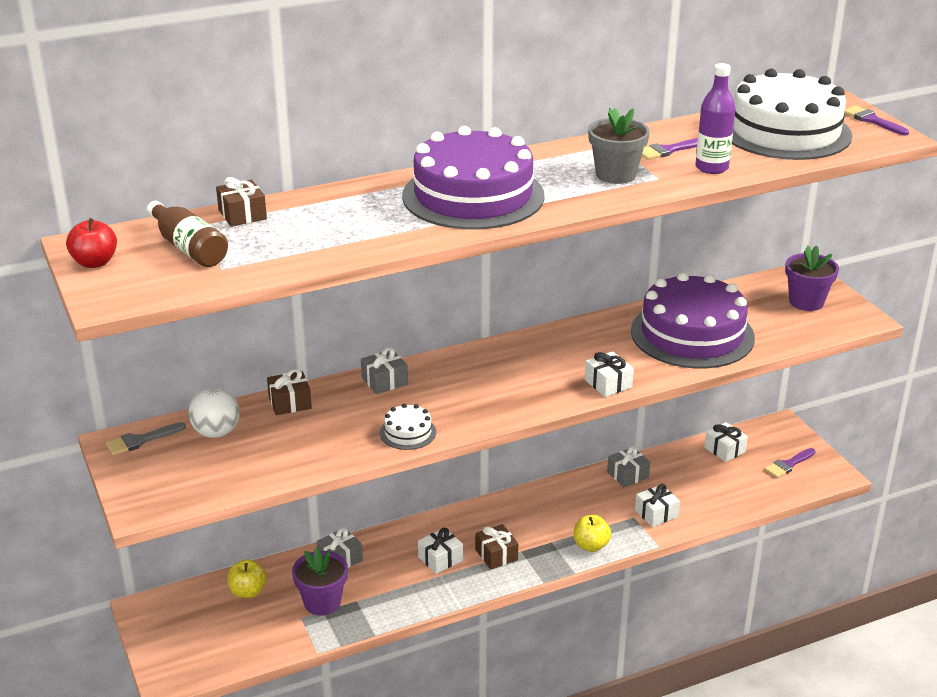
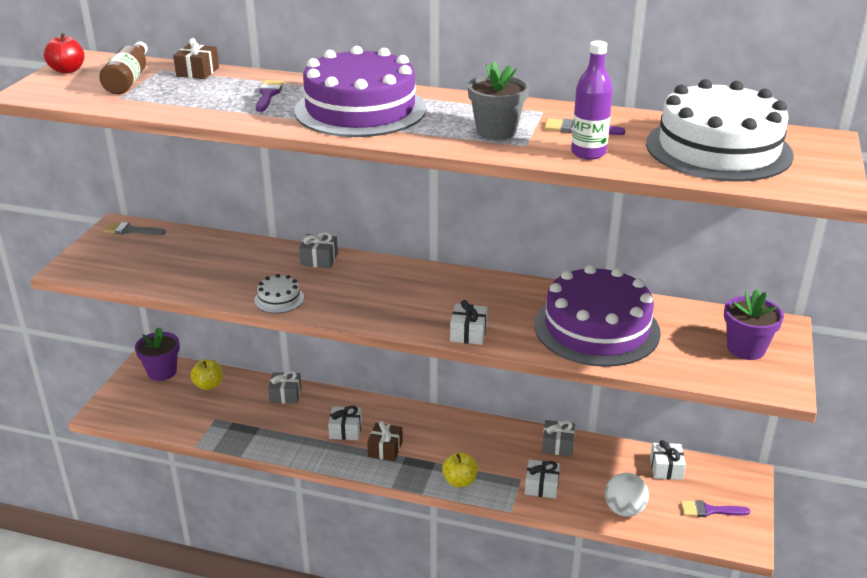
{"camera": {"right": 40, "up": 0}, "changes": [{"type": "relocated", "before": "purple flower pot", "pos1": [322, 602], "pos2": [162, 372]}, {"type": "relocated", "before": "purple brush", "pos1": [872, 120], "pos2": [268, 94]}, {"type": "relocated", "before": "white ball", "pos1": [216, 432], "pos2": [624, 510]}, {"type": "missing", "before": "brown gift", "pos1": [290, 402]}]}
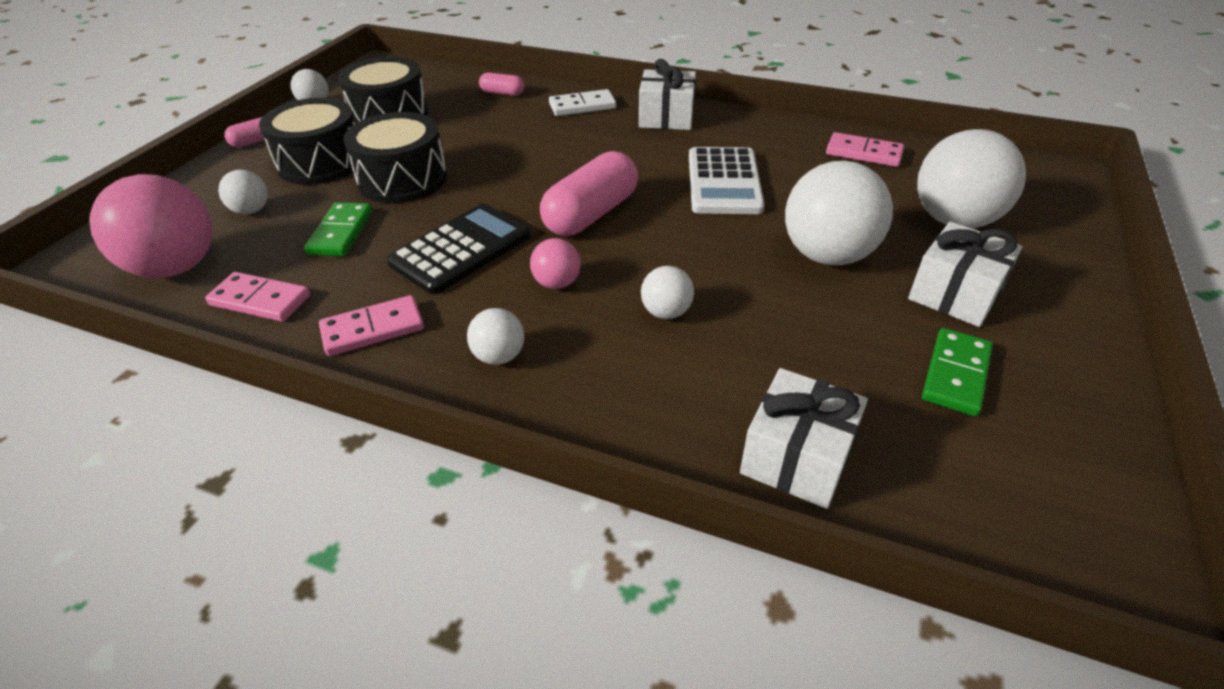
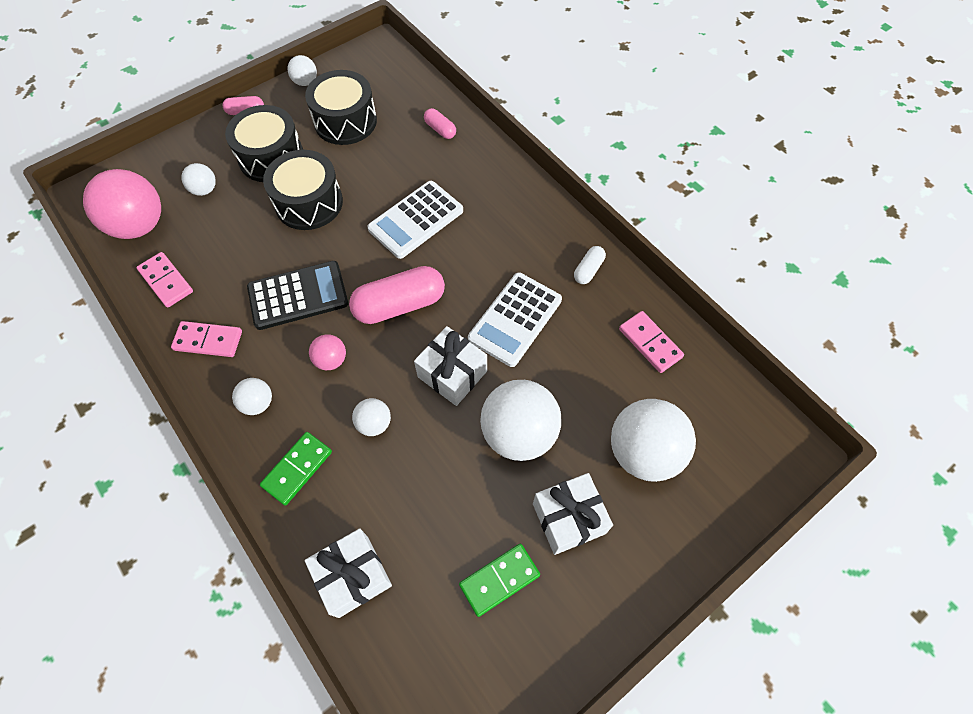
{"camera": {"right": 30, "up": 20}, "changes": [{"type": "relocated", "before": "green domino", "pos1": [341, 232], "pos2": [297, 469]}, {"type": "appeared", "after": "white calculator", "pos2": [416, 220]}, {"type": "relocated", "before": "white gift", "pos1": [666, 117], "pos2": [452, 374]}, {"type": "appeared", "after": "white capsule", "pos2": [588, 270]}, {"type": "missing", "before": "white domino", "pos1": [582, 106]}]}
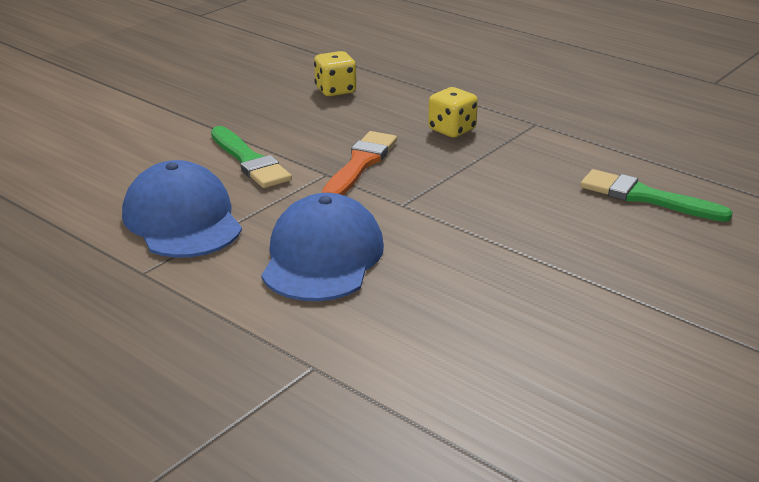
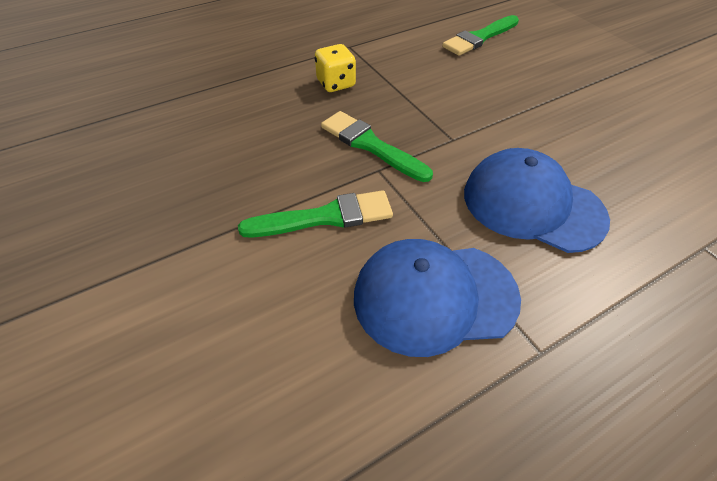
{"camera": {"right": -70, "up": 20}, "changes": [{"type": "colour", "before": "orange brush", "after": "green brush", "pos1": [360, 164], "pos2": [371, 145]}, {"type": "missing", "before": "yellow dice", "pos1": [335, 90]}]}
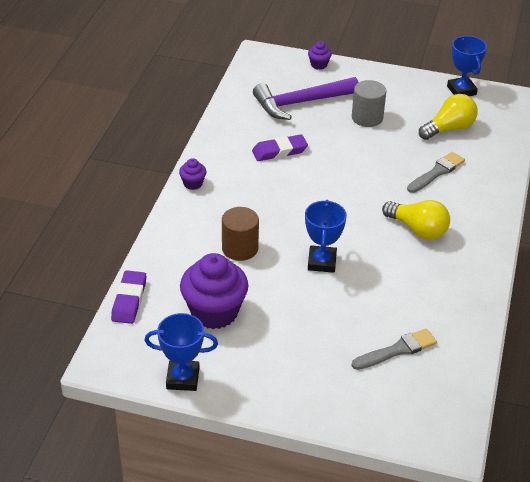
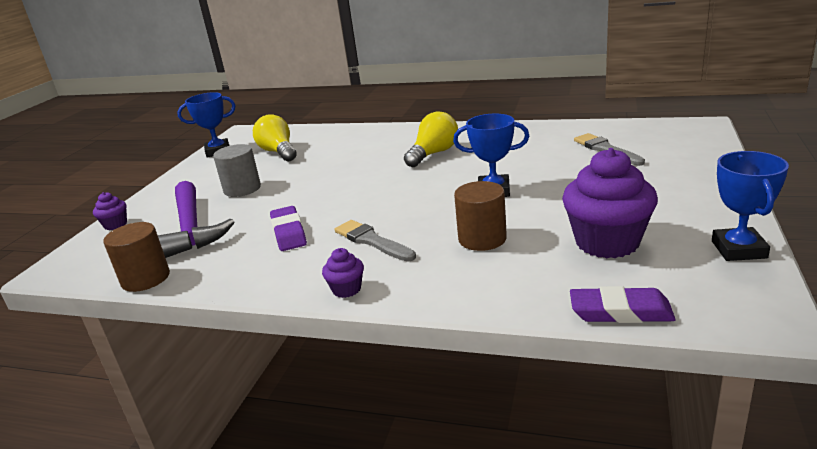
{"camera": {"right": -85, "up": -15}, "changes": [{"type": "appeared", "after": "brown cylinder", "pos2": [145, 278]}, {"type": "relocated", "before": "grey brush", "pos1": [437, 172], "pos2": [372, 241]}]}
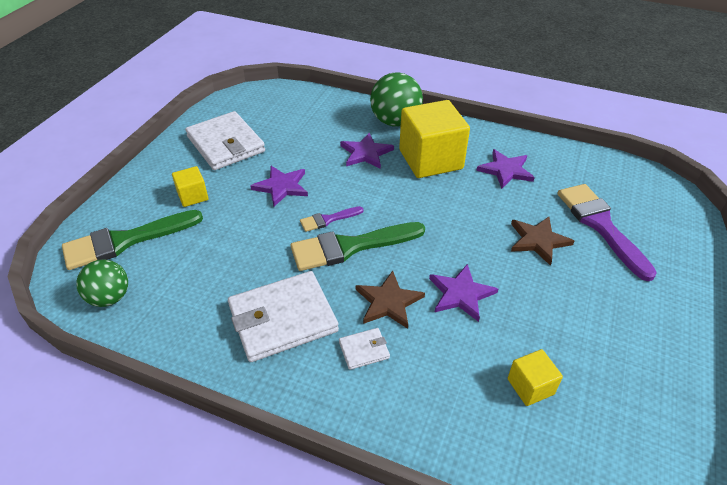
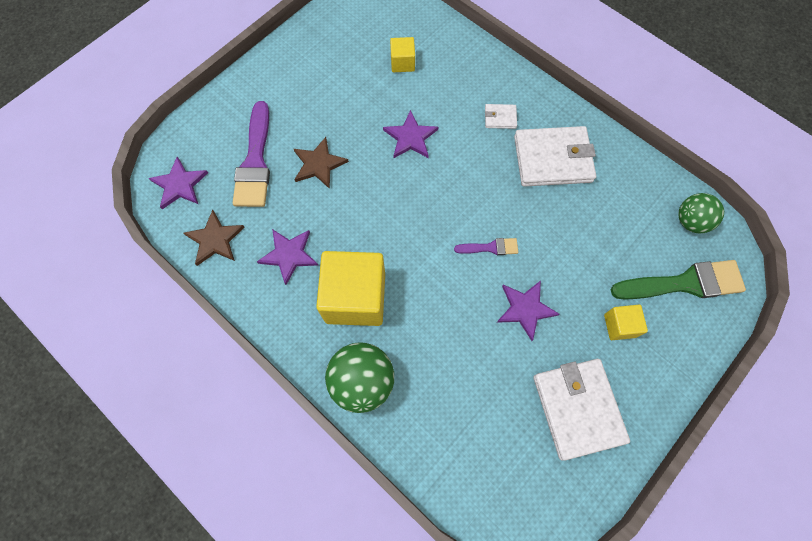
{"camera": {"right": -160, "up": 25}, "changes": [{"type": "relocated", "before": "purple star", "pos1": [366, 153], "pos2": [179, 185]}, {"type": "relocated", "before": "brown star", "pos1": [388, 302], "pos2": [215, 239]}, {"type": "missing", "before": "green brush", "pos1": [350, 247]}]}
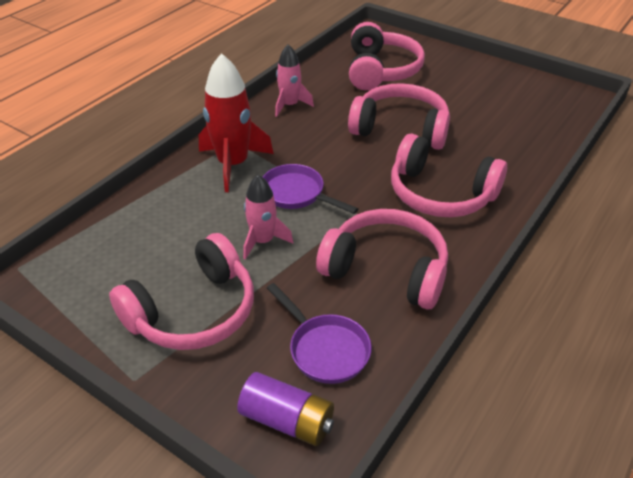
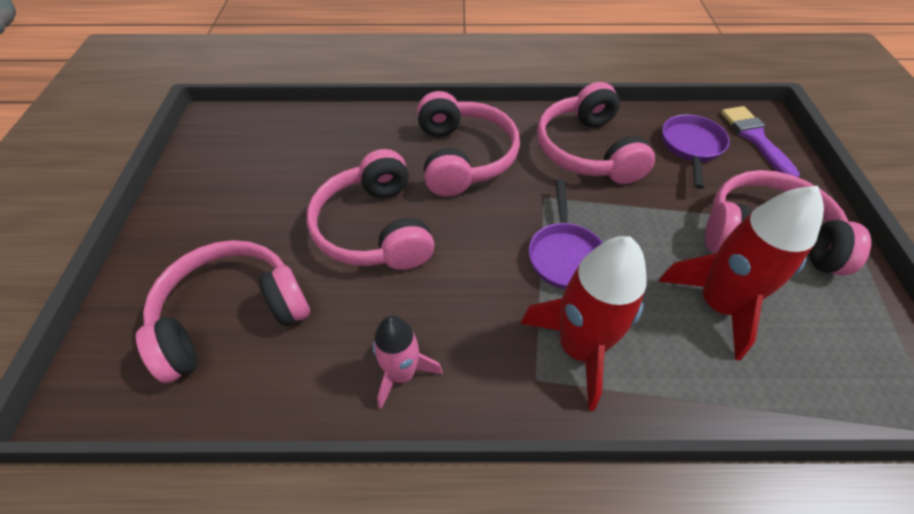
{"camera": {"right": -125, "up": 10}, "changes": [{"type": "appeared", "after": "red rocket", "pos2": [717, 304]}, {"type": "exchanged", "before": "purple battery", "after": "purple brush", "pos1": [287, 420], "pos2": [755, 138]}, {"type": "missing", "before": "pink rocket", "pos1": [263, 241]}]}
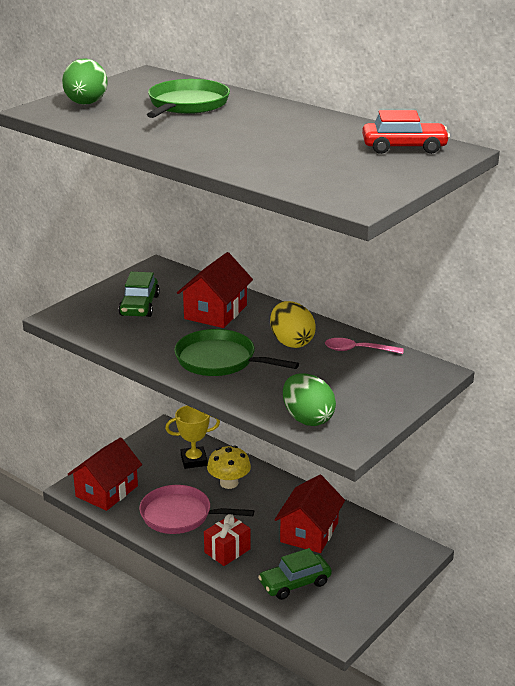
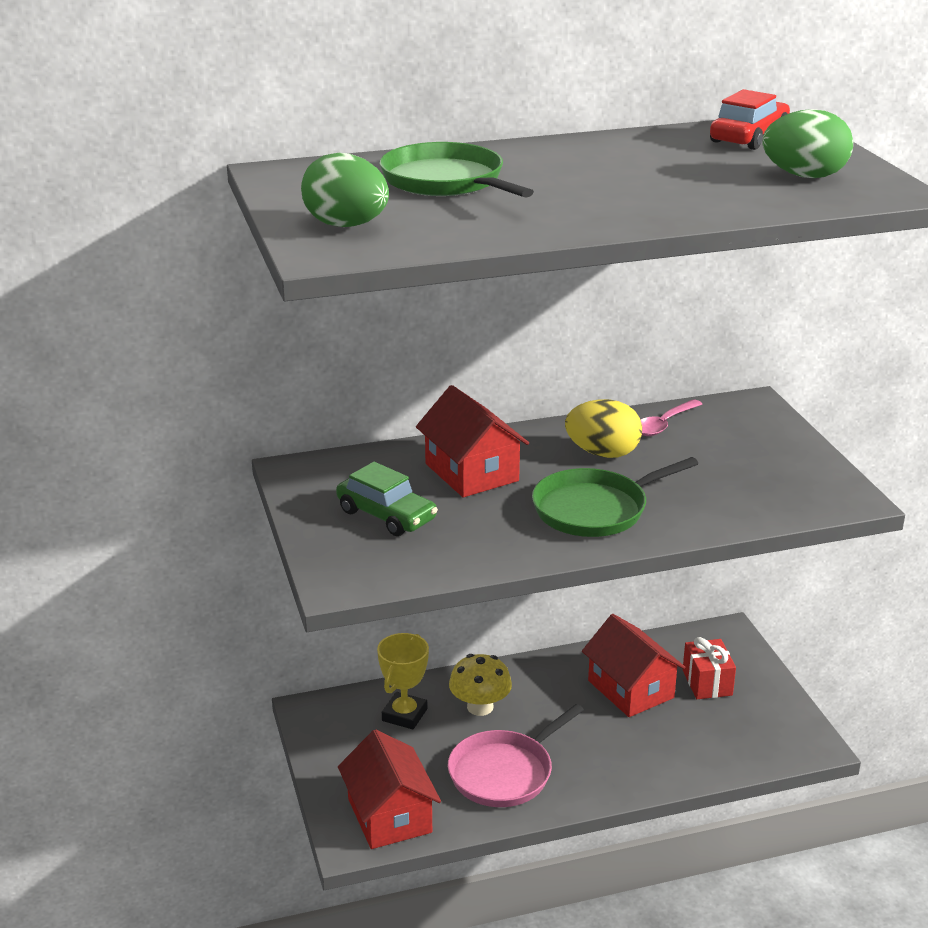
{"camera": {"right": -55, "up": 0}, "changes": [{"type": "relocated", "before": "red gift", "pos1": [227, 551], "pos2": [707, 683]}, {"type": "relocated", "before": "green egg", "pos1": [307, 419], "pos2": [804, 176]}, {"type": "missing", "before": "green car", "pos1": [295, 583]}]}
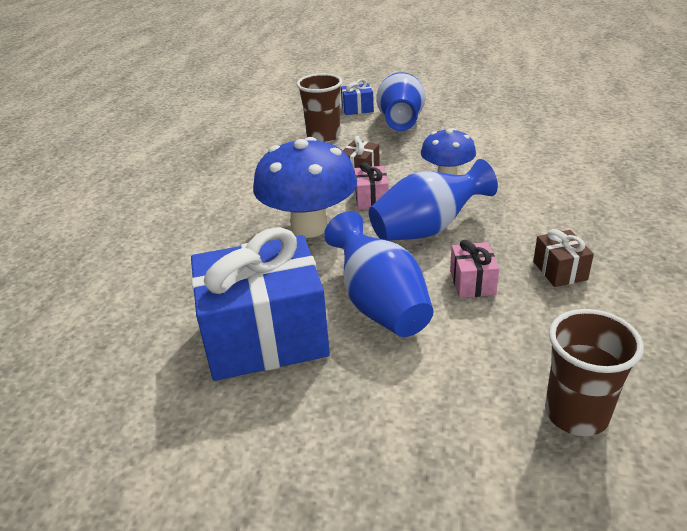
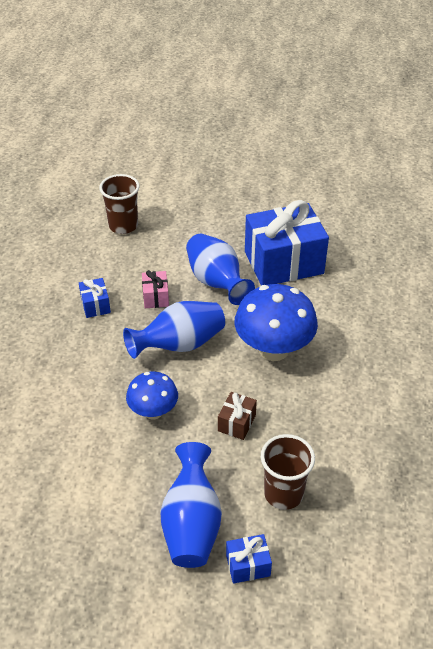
{"camera": {"right": 175, "up": 10}, "changes": [{"type": "colour", "before": "brown gift", "after": "blue gift", "pos1": [559, 271], "pos2": [95, 305]}, {"type": "missing", "before": "pink gift", "pos1": [371, 199]}]}
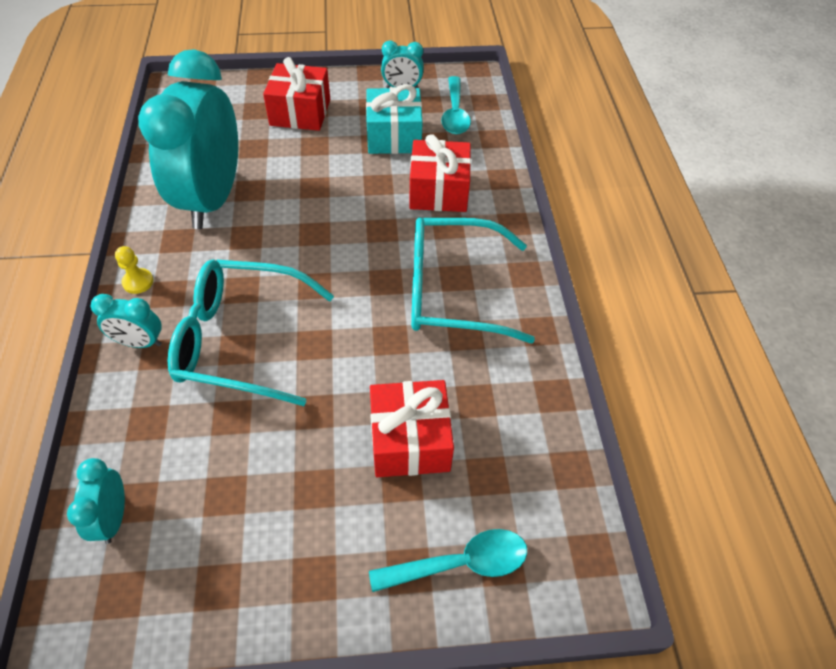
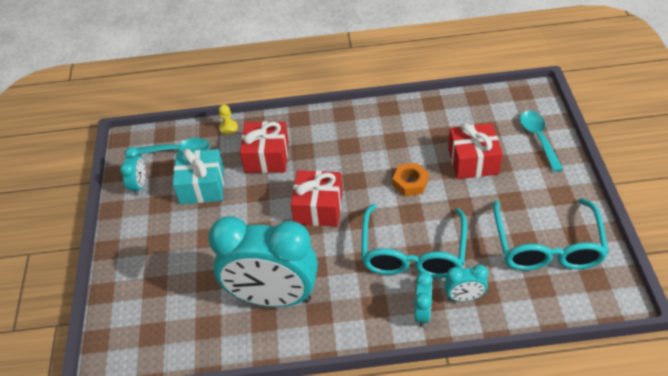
{"camera": {"right": -85, "up": -5}, "changes": [{"type": "relocated", "before": "yellow pawn", "pos1": [138, 282], "pos2": [228, 128]}, {"type": "relocated", "before": "red gift", "pos1": [300, 112], "pos2": [318, 208]}, {"type": "appeared", "after": "orange nut", "pos2": [410, 183]}, {"type": "relocated", "before": "turquoise clock", "pos1": [113, 518], "pos2": [464, 297]}, {"type": "relocated", "before": "turquoise glasses", "pos1": [452, 291], "pos2": [547, 246]}]}
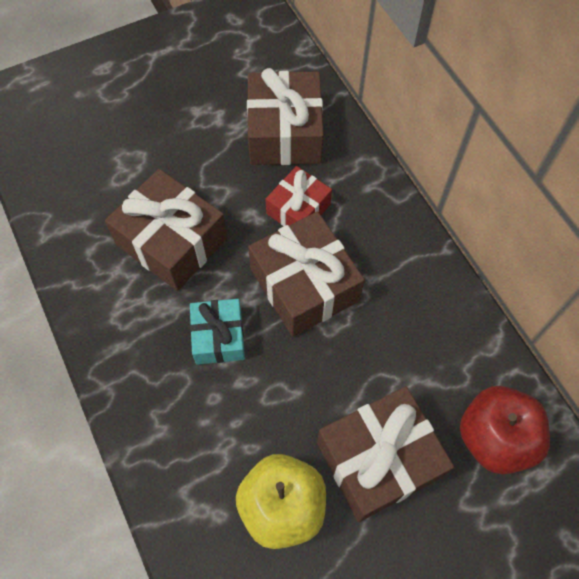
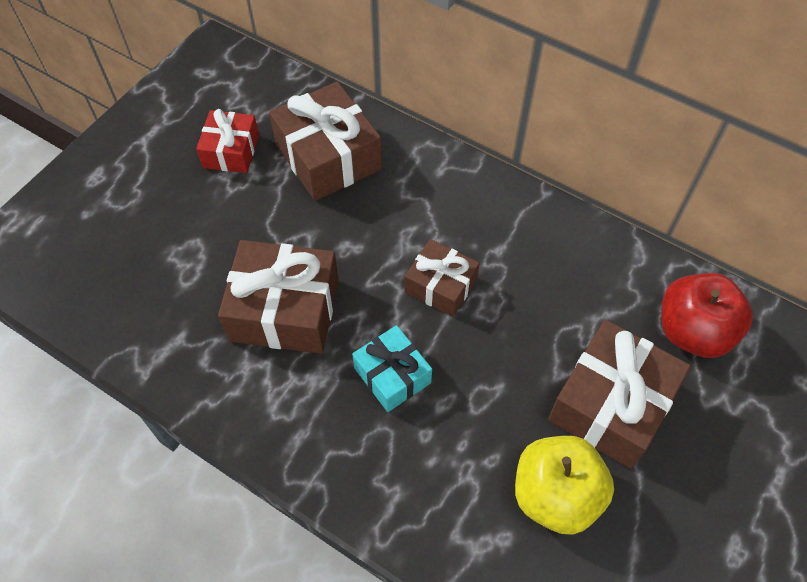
{"camera": {"right": -30, "up": -5}, "changes": [{"type": "relocated", "before": "red gift", "pos1": [298, 209], "pos2": [231, 151]}, {"type": "size", "before": "brown gift", "pos1": [304, 285], "pos2": [441, 286], "scale": 0.6}]}
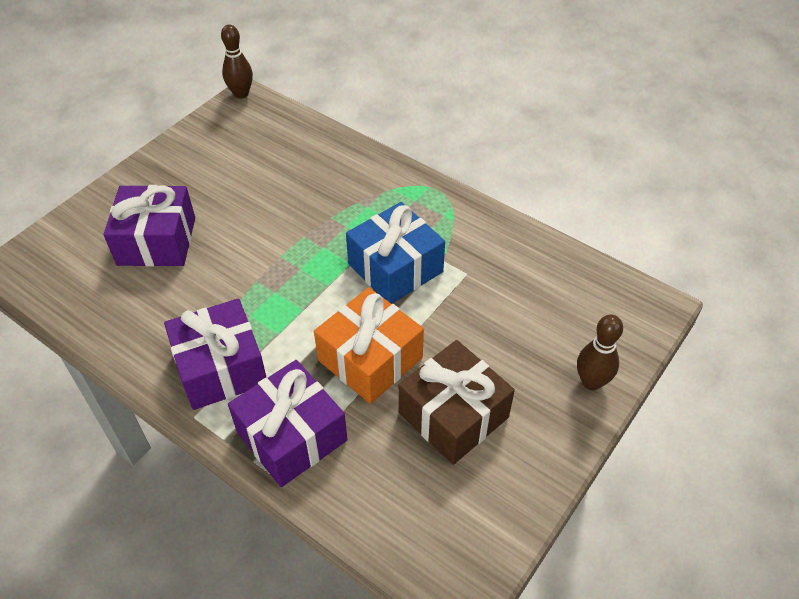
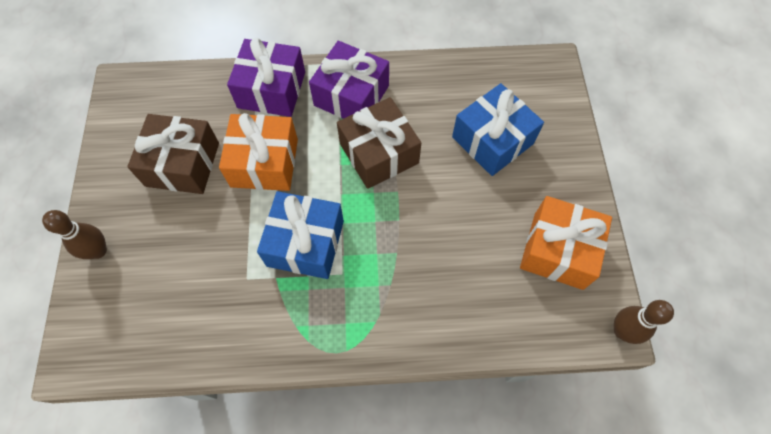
{"camera": {"right": 140, "up": 15}, "changes": [{"type": "appeared", "after": "brown gift", "pos2": [379, 153]}, {"type": "colour", "before": "purple gift", "after": "blue gift", "pos1": [157, 241], "pos2": [492, 140]}, {"type": "appeared", "after": "orange gift", "pos2": [558, 250]}]}
